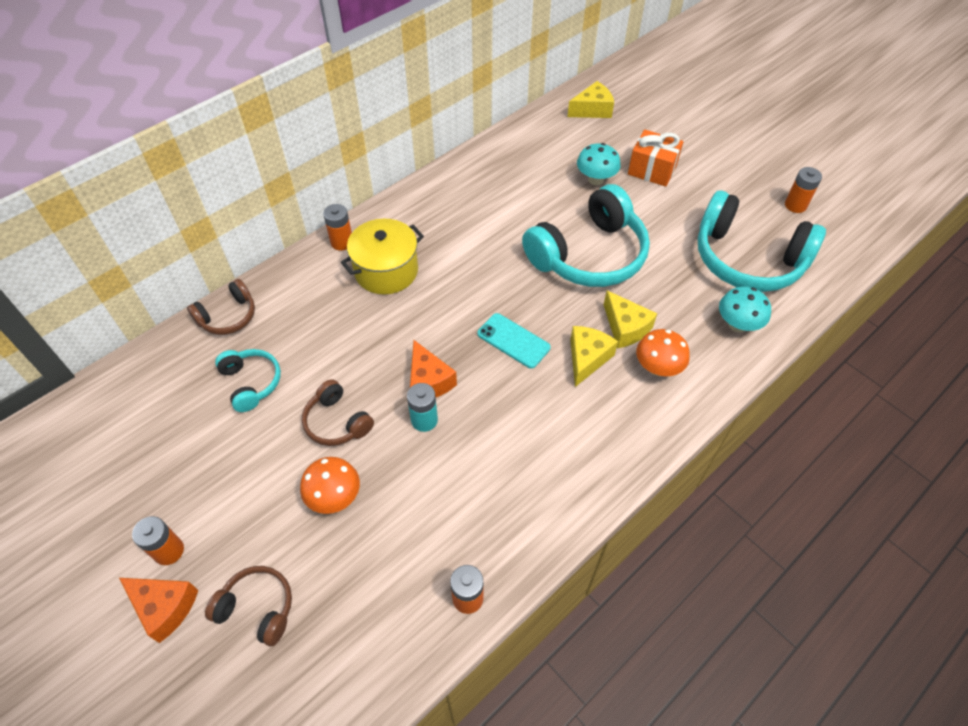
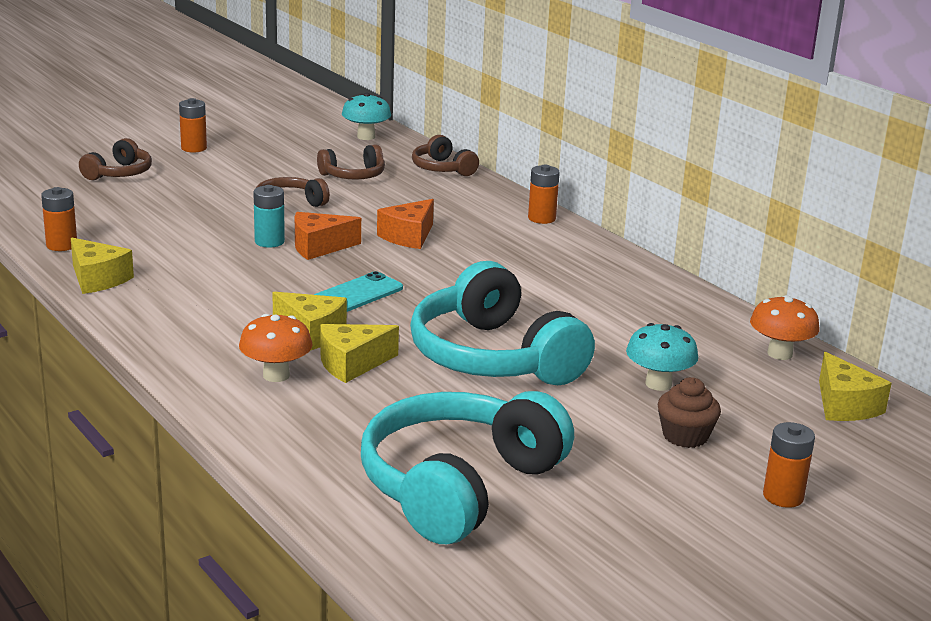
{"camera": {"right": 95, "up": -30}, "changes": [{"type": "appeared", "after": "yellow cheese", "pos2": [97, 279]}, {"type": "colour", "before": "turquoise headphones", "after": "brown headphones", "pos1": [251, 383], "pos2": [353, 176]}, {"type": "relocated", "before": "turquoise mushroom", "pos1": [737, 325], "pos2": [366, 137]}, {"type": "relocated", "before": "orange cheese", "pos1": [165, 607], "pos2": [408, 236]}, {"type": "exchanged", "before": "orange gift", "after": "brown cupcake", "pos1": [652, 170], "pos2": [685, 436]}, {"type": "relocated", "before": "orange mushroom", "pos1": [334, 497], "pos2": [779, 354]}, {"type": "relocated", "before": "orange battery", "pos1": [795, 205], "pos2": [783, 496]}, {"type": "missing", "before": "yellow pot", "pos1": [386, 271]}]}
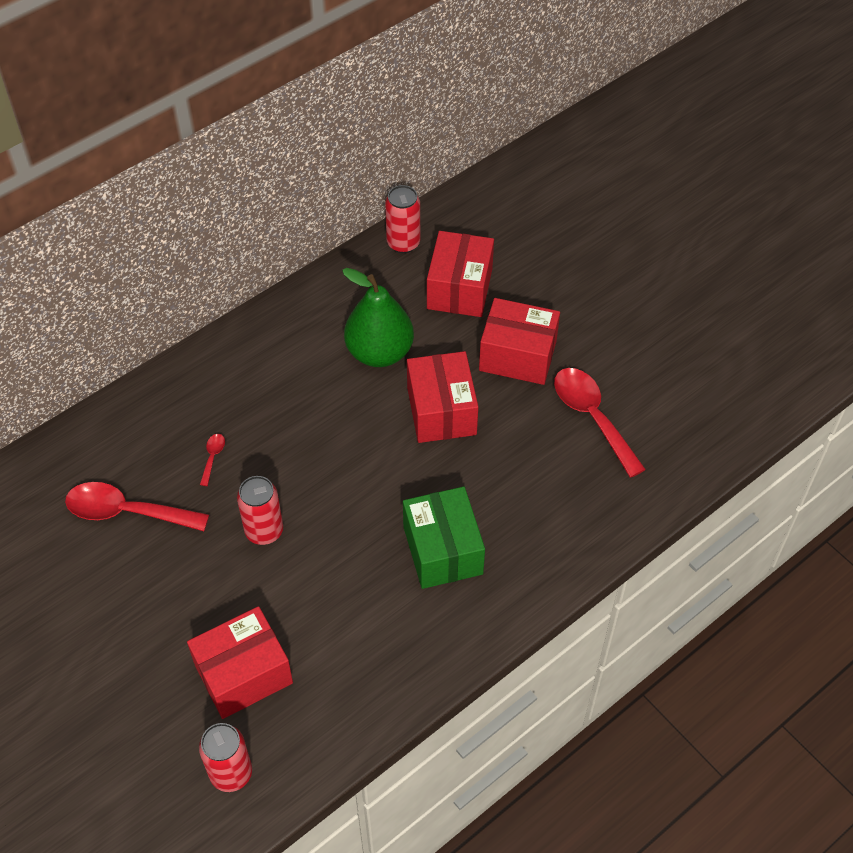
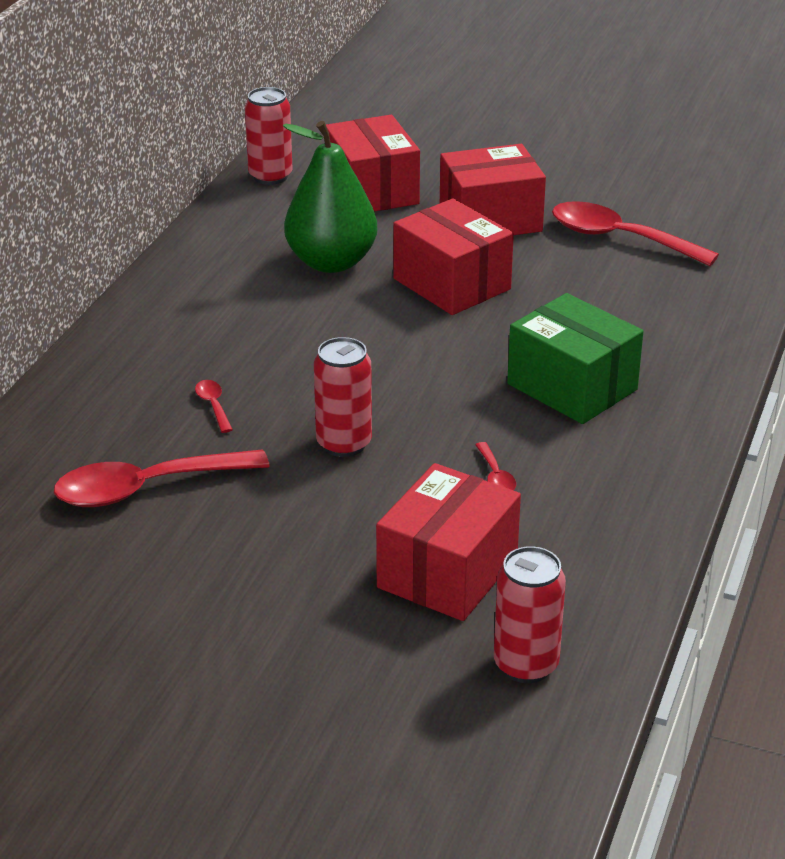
{"camera": {"right": -30, "up": -20}, "changes": [{"type": "appeared", "after": "red spoon", "pos2": [495, 476]}]}
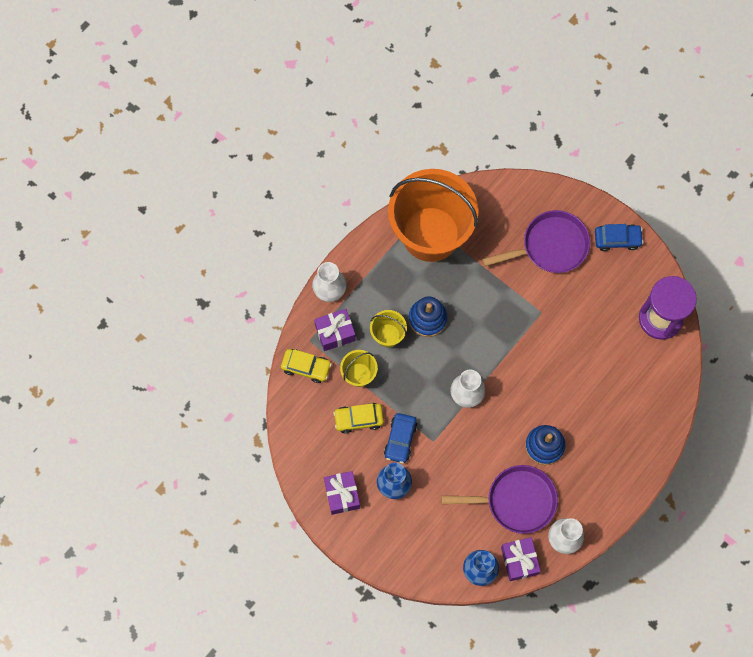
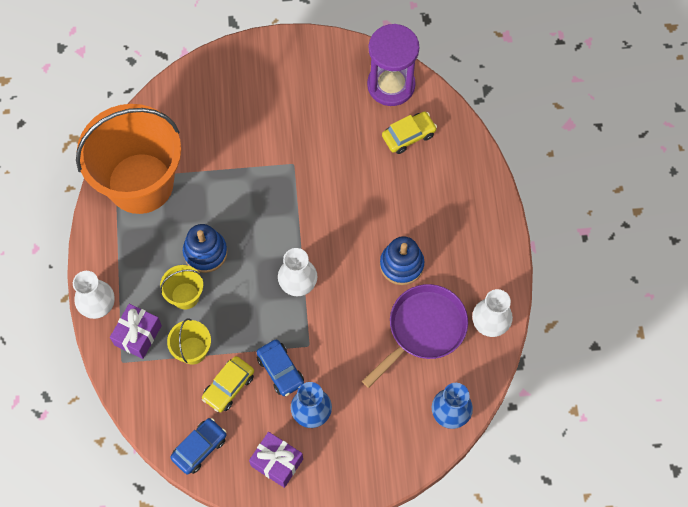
{"camera": {"right": -45, "up": -5}, "changes": [{"type": "relocated", "before": "blue car", "pos1": [617, 239], "pos2": [199, 448]}, {"type": "relocated", "before": "yellow car", "pos1": [306, 367], "pos2": [408, 136]}, {"type": "missing", "before": "purple pan", "pos1": [550, 246]}, {"type": "missing", "before": "purple gift", "pos1": [519, 561]}]}
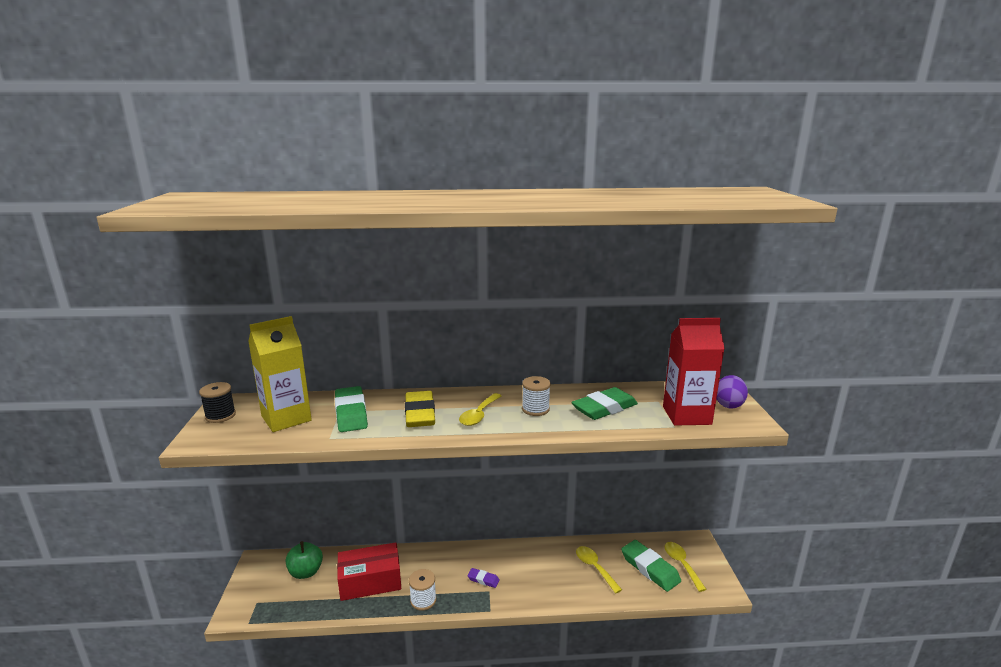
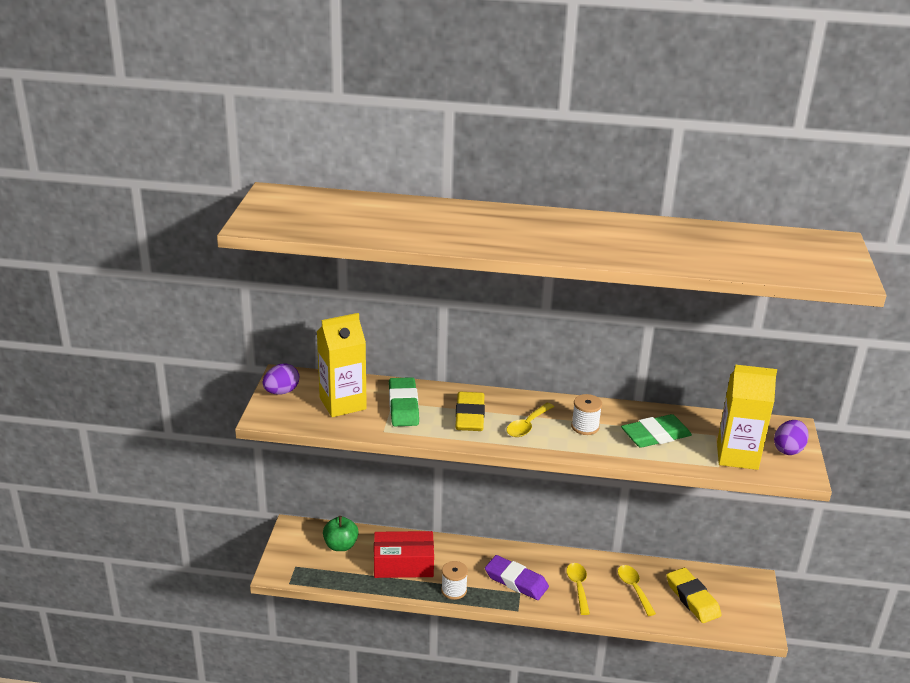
{"camera": {"right": 10, "up": 10}, "changes": [{"type": "exchanged", "before": "black spool", "after": "purple egg", "pos1": [220, 416], "pos2": [281, 392]}, {"type": "size", "before": "purple eraser", "pos1": [483, 579], "pos2": [516, 581], "scale": 1.99}, {"type": "relocated", "before": "yellow spoon", "pos1": [681, 564], "pos2": [578, 587]}, {"type": "colour", "before": "green eraser", "after": "yellow eraser", "pos1": [650, 568], "pos2": [692, 598]}, {"type": "colour", "before": "red carton", "after": "yellow carton", "pos1": [686, 415], "pos2": [737, 456]}]}
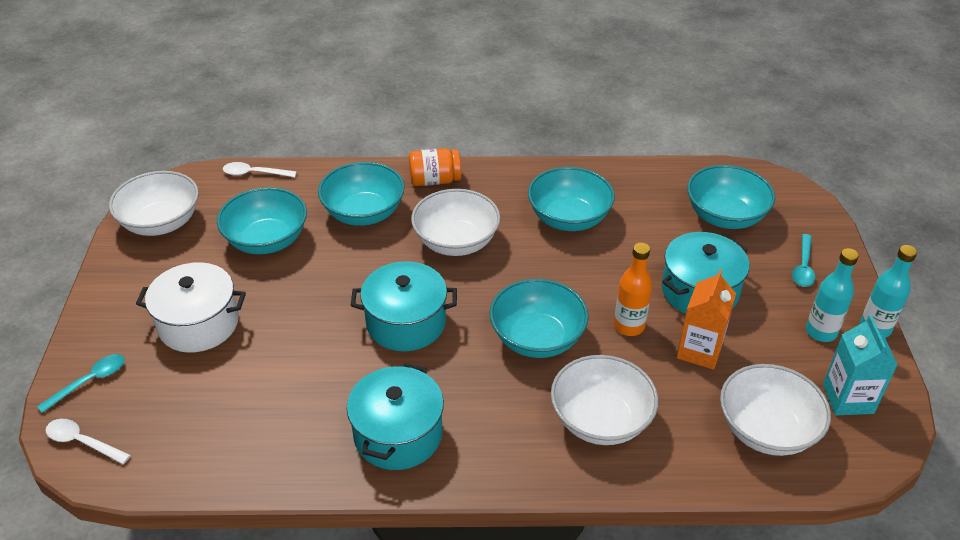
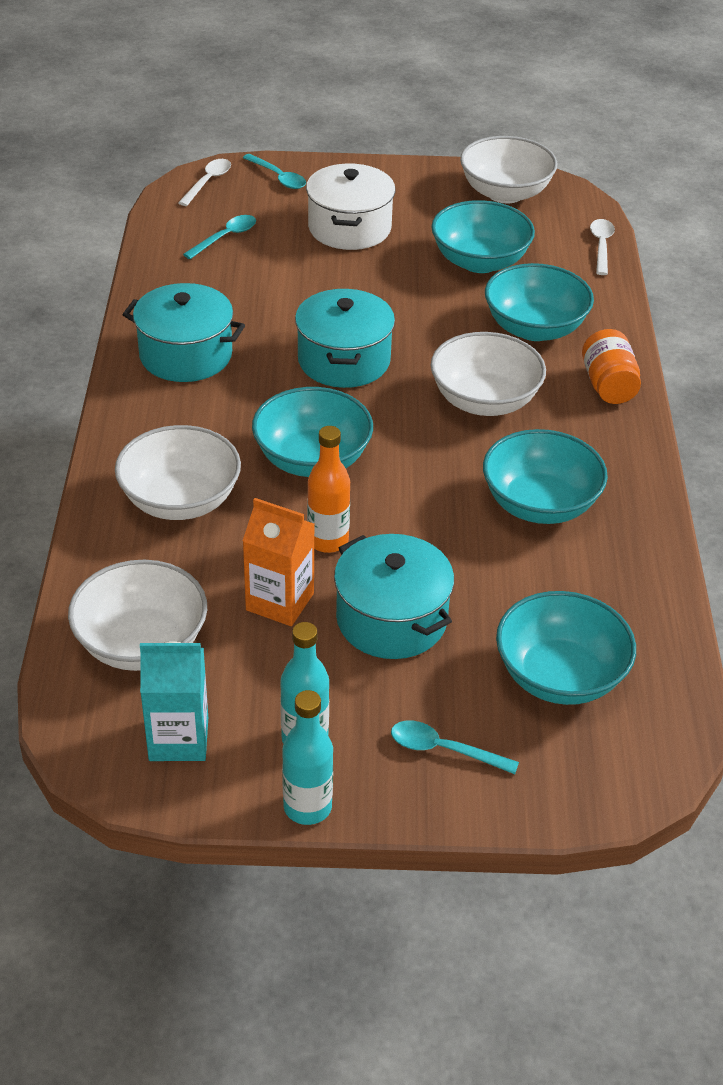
{"camera": {"right": 90, "up": 0}, "changes": [{"type": "appeared", "after": "turquoise spoon", "pos2": [226, 237]}]}
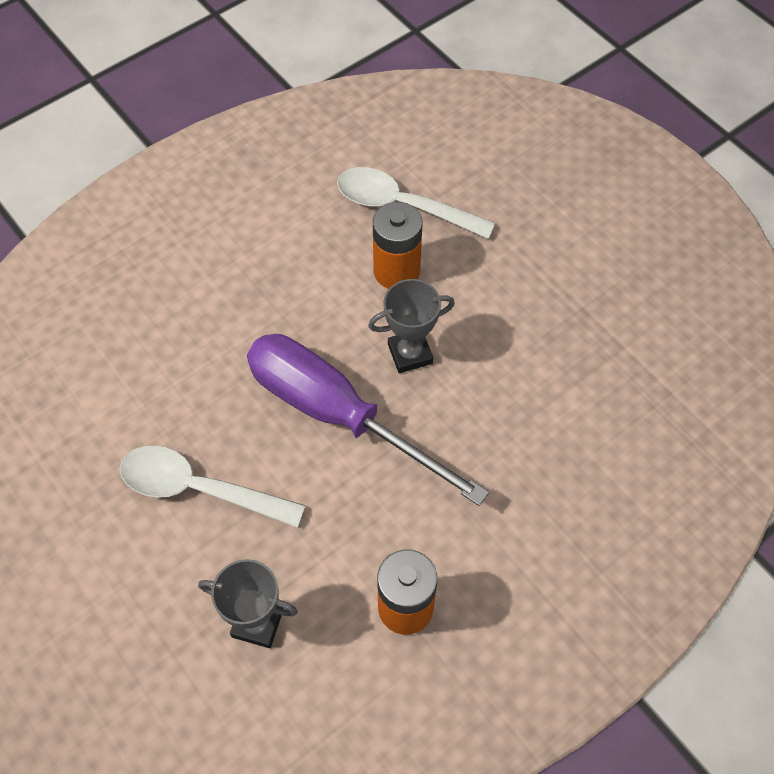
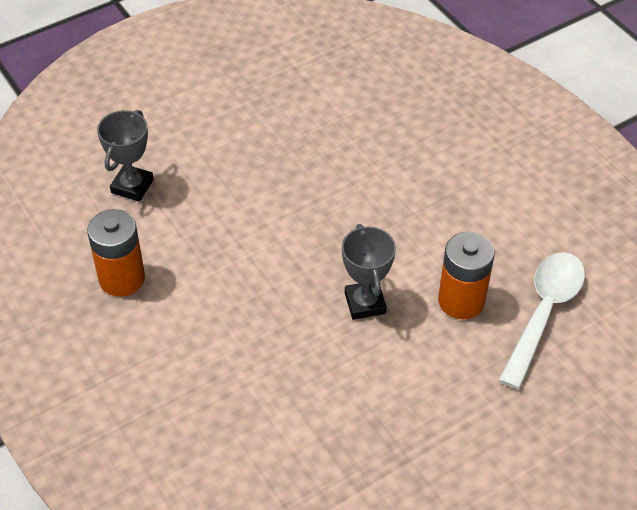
{"camera": {"right": 95, "up": -10}, "changes": [{"type": "missing", "before": "white spoon", "pos1": [199, 489]}, {"type": "missing", "before": "purple screwdriver", "pos1": [337, 414]}]}
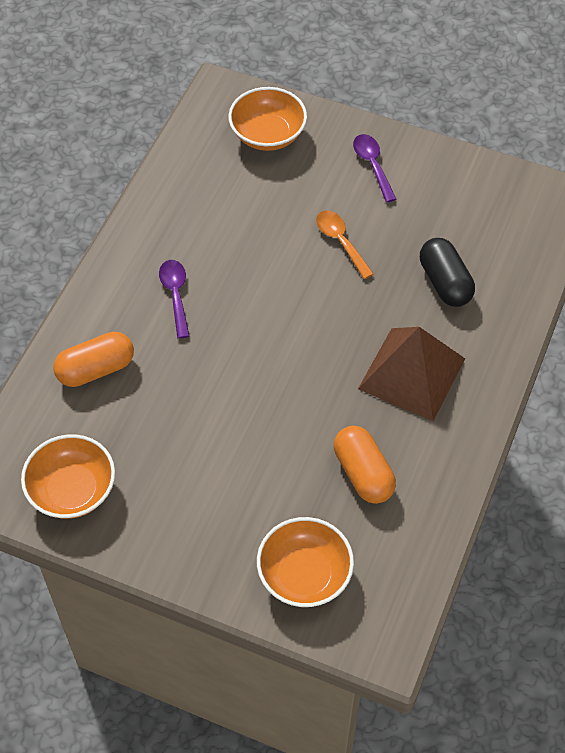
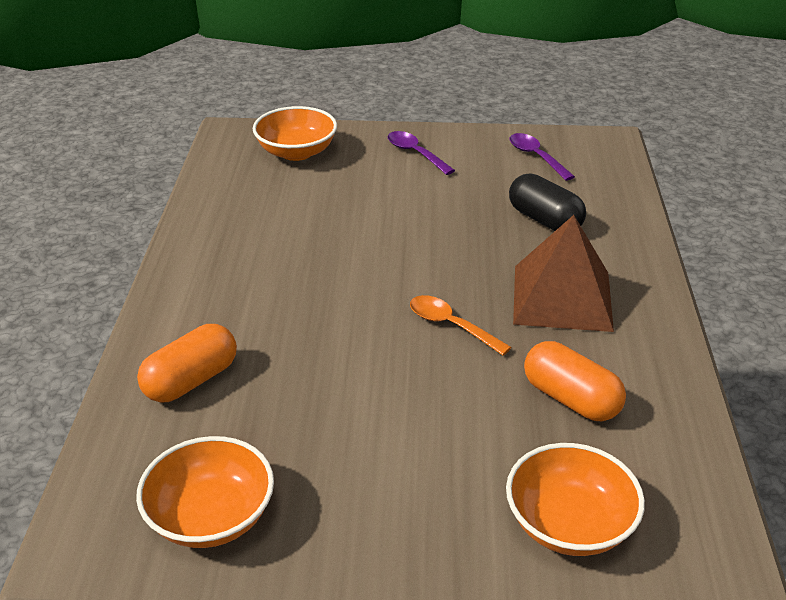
{"camera": {"right": -20, "up": -20}, "changes": [{"type": "relocated", "before": "orange spoon", "pos1": [341, 242], "pos2": [451, 325]}, {"type": "relocated", "before": "purple spoon", "pos1": [175, 295], "pos2": [536, 157]}]}
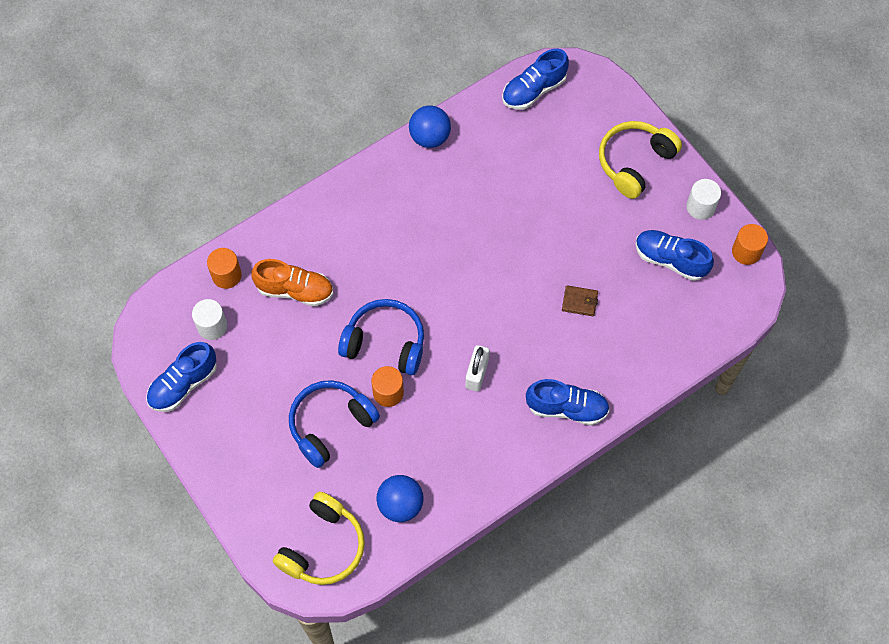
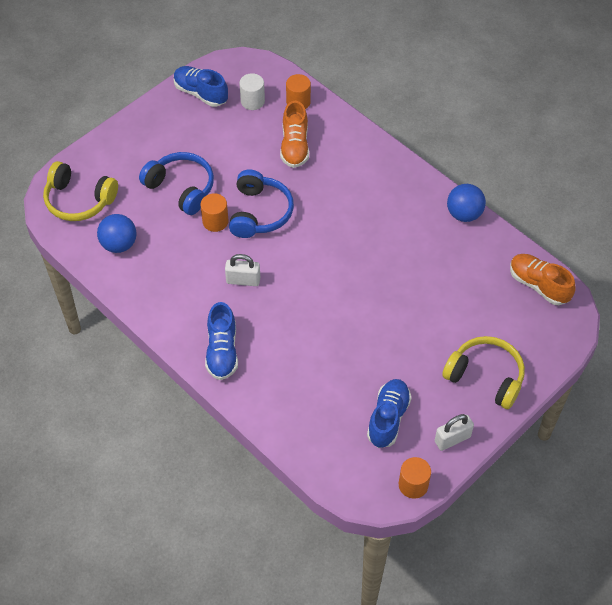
{"camera": {"right": 80, "up": -10}, "changes": [{"type": "exchanged", "before": "white cylinder", "after": "white padlock", "pos1": [700, 207], "pos2": [452, 439]}, {"type": "colour", "before": "blue shoe", "after": "orange shoe", "pos1": [534, 90], "pos2": [538, 285]}, {"type": "missing", "before": "brown wallet", "pos1": [579, 302]}]}
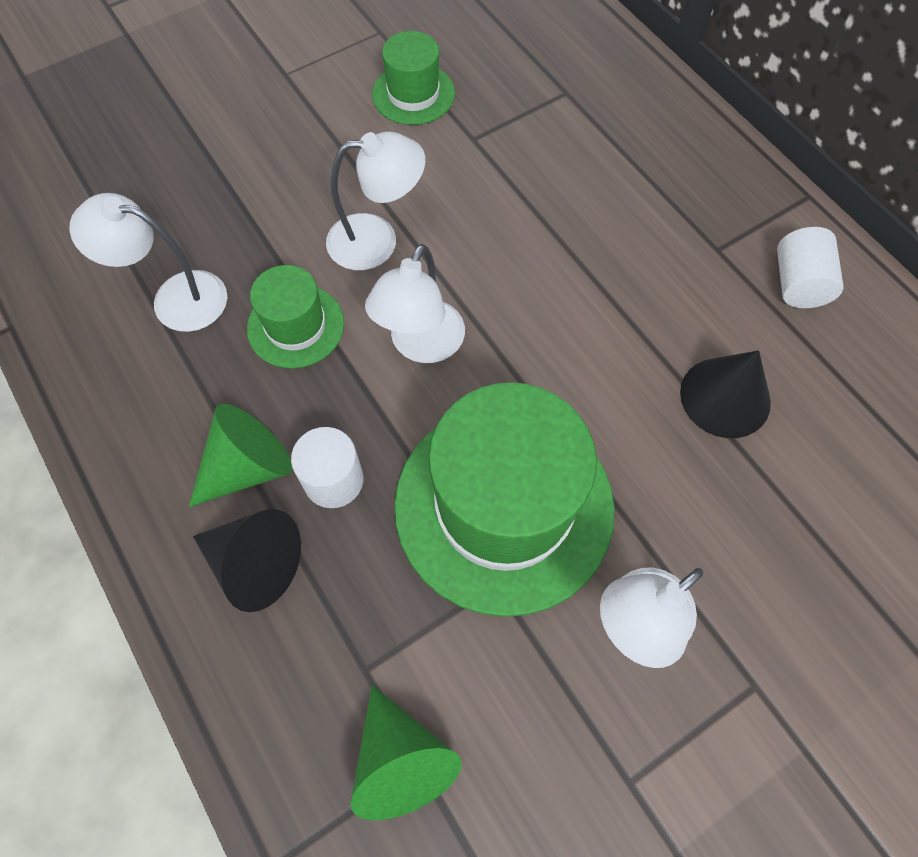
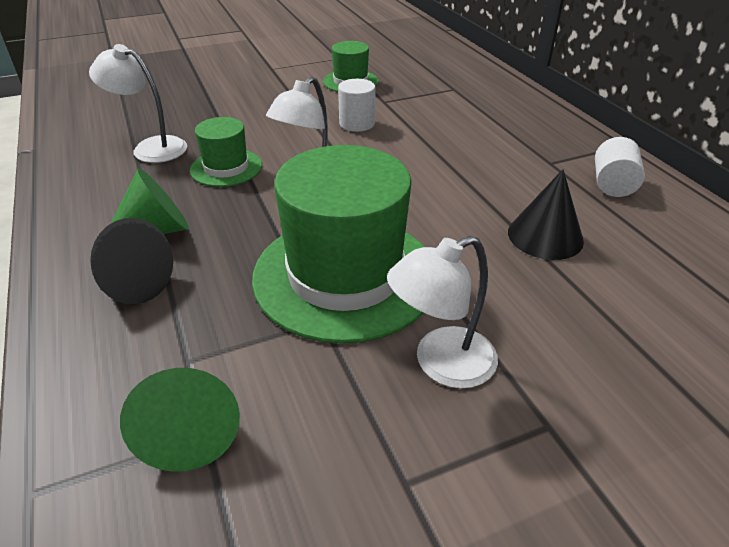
{"camera": {"right": 10, "up": -25}, "changes": [{"type": "relocated", "before": "white cylinder", "pos1": [333, 480], "pos2": [357, 123]}, {"type": "missing", "before": "white lamp", "pos1": [377, 240]}]}
